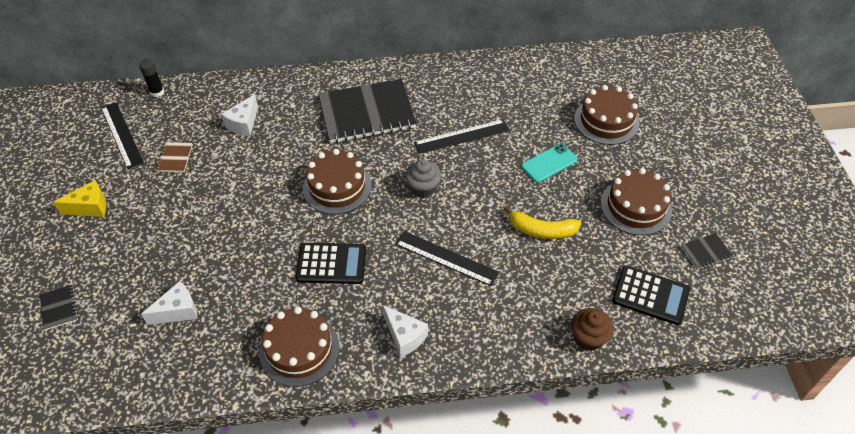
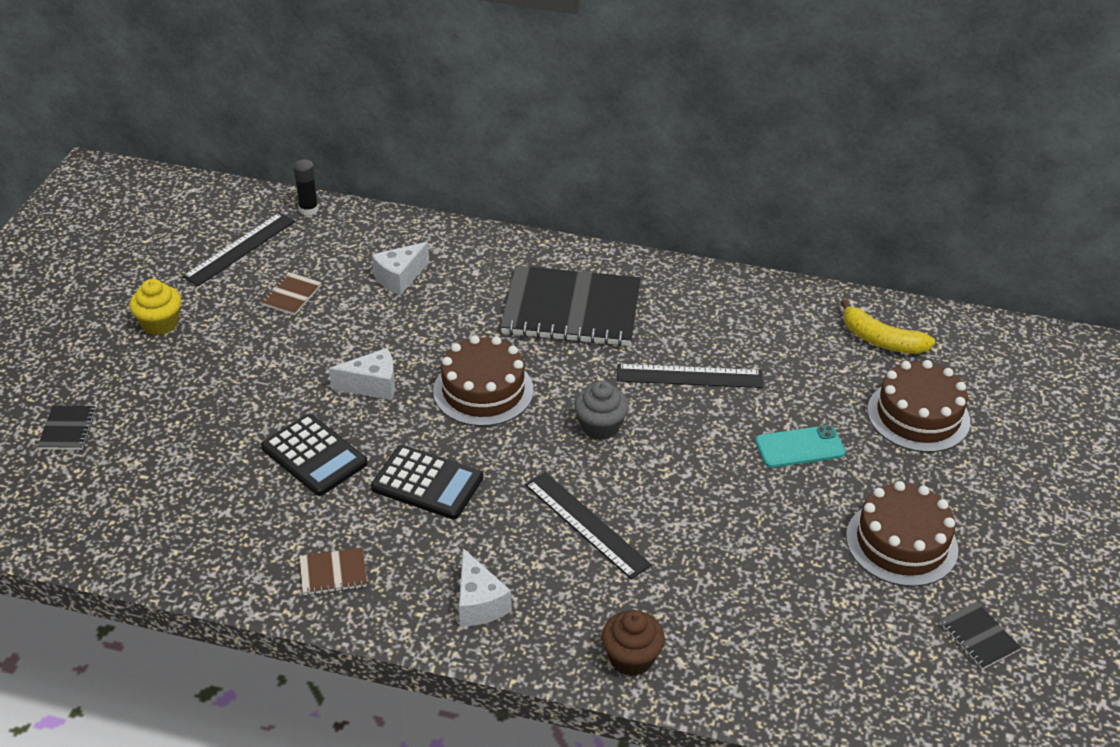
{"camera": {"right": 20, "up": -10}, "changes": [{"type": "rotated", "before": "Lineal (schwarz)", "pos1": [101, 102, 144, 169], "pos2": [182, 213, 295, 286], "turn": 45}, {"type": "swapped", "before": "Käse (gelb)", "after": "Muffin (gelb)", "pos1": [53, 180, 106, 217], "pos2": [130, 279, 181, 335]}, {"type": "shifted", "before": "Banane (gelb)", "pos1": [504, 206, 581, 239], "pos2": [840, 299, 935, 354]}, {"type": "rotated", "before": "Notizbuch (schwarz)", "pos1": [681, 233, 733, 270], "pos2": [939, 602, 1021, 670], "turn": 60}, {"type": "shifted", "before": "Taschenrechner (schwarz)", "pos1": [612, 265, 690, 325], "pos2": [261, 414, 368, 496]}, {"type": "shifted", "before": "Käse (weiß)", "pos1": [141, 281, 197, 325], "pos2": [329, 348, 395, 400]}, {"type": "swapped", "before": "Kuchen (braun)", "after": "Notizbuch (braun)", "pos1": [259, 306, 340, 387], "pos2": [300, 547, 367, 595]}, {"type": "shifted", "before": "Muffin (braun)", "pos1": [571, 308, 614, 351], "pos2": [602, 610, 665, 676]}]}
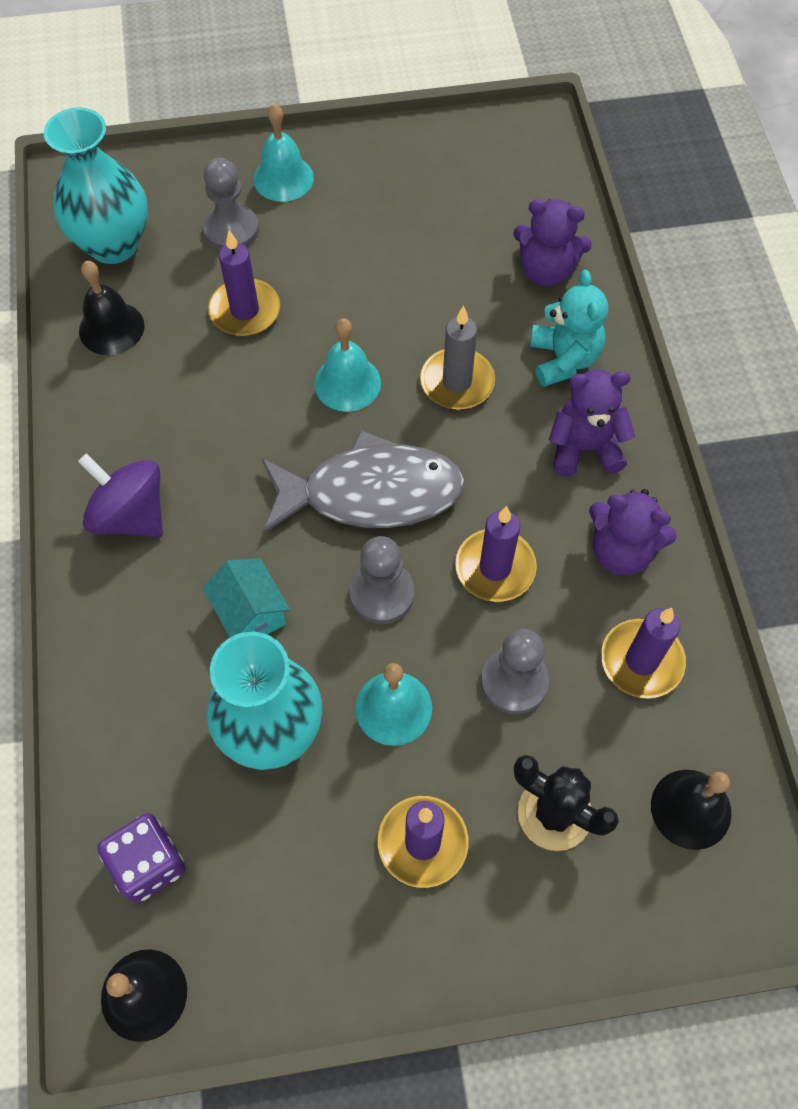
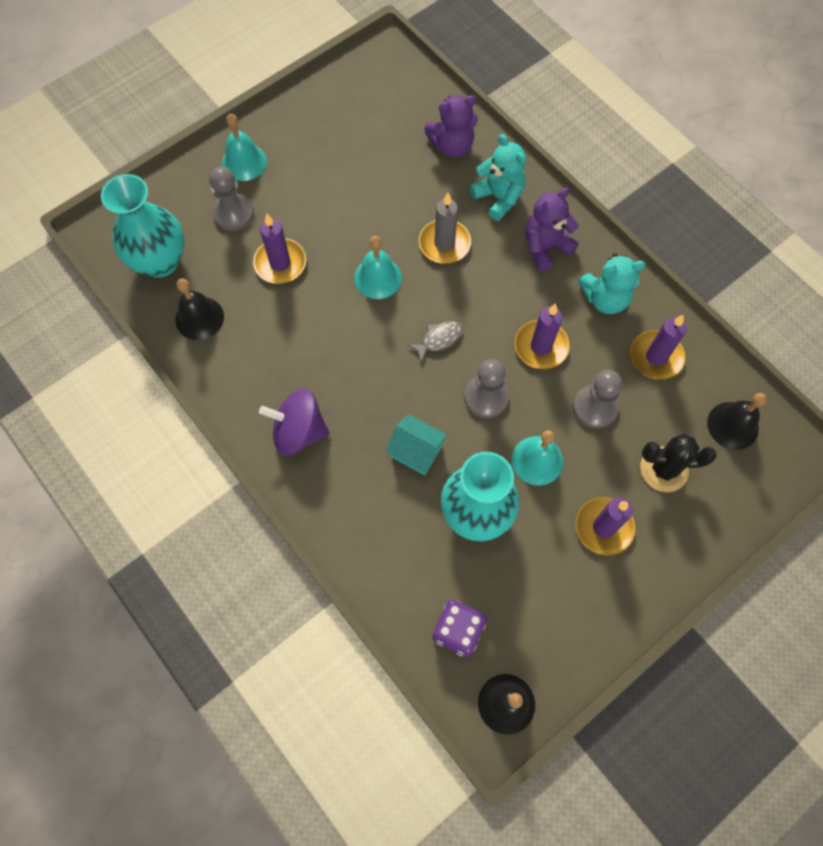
{"camera": {"right": -30, "up": 5}, "changes": [{"type": "scaled", "before": "Fisch (grau)", "pos1": [262, 430, 465, 533], "pos2": [408, 321, 462, 362], "scale": 0.4}, {"type": "repainted", "before": "Teddybär (lila)", "after": "Teddybär (türkis)", "pos1": [589, 489, 677, 575], "pos2": [578, 253, 646, 314]}]}
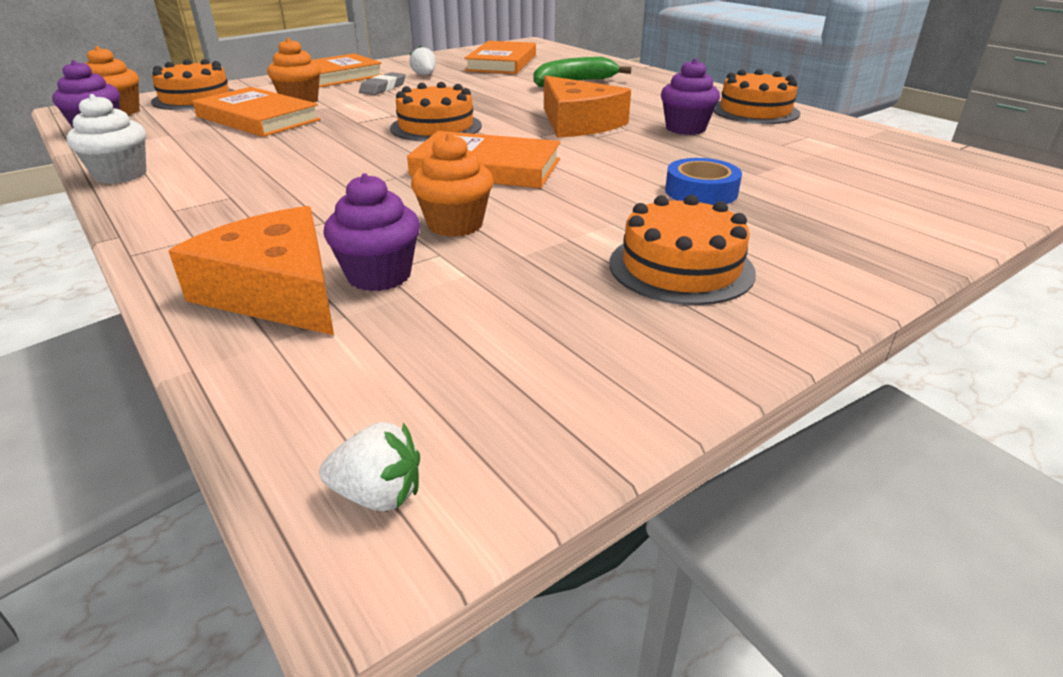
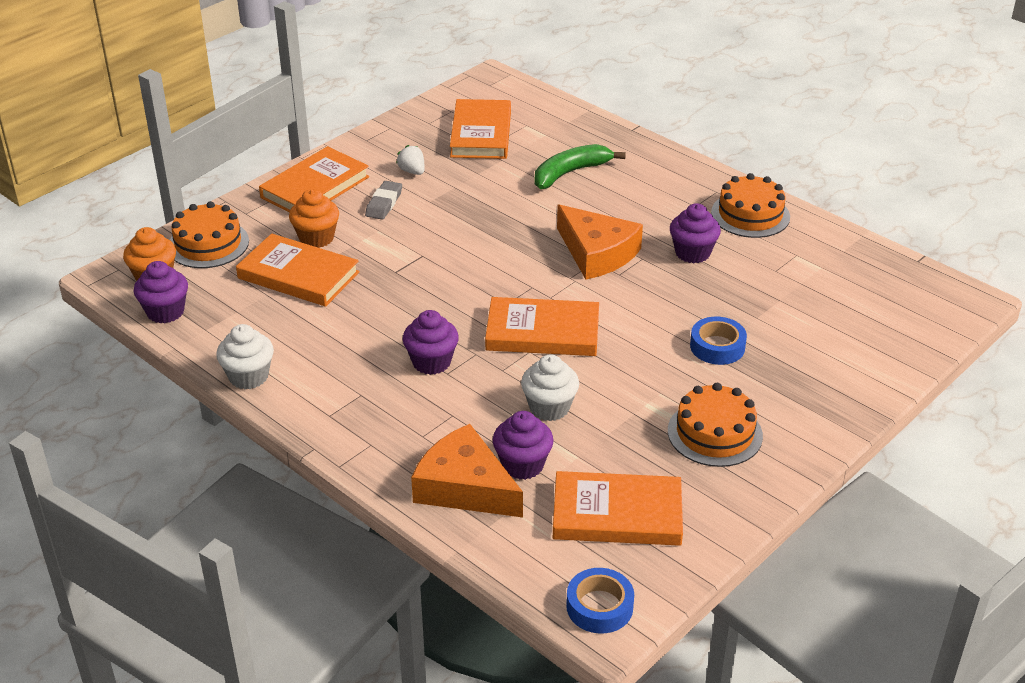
{"camera": {"right": -10, "up": 5}, "changes": [{"type": "gone", "before": "Kuchen (orange)", "pos1": [390, 82, 482, 142]}, {"type": "repainted", "before": "Muffin (orange)", "after": "Muffin (weiß)", "pos1": [411, 133, 493, 237], "pos2": [521, 355, 579, 421]}, {"type": "swapped", "before": "Erdbeere (weiß)", "after": "Klebeband (blau)", "pos1": [319, 422, 420, 511], "pos2": [566, 568, 634, 634]}, {"type": "new", "after": "Muffin (lila)", "pos2": [403, 310, 459, 375]}, {"type": "new", "after": "Buch (orange)", "pos2": [553, 471, 683, 546]}]}
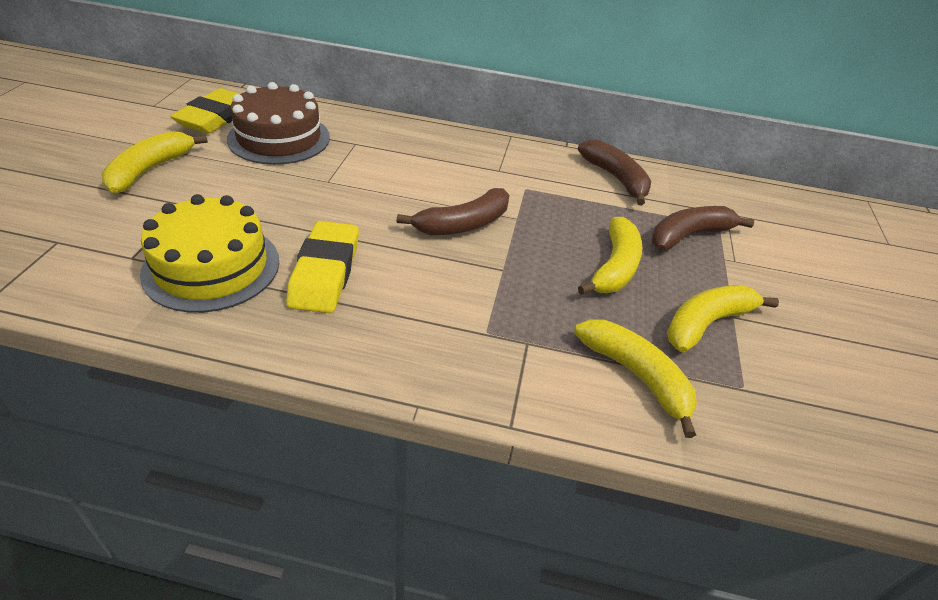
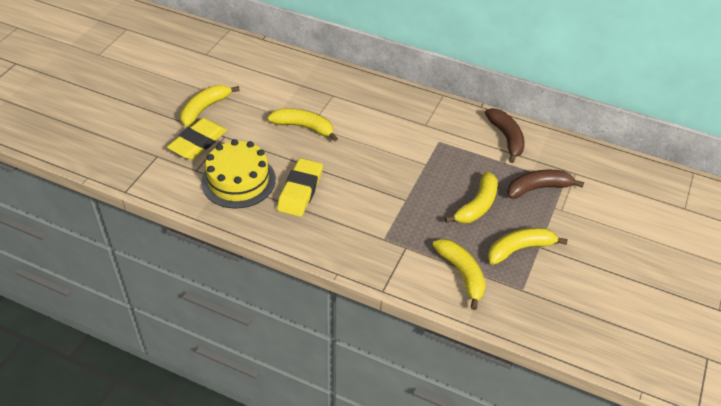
{"camera": {"right": 15, "up": 5}, "changes": [{"type": "gone", "before": "Kuchen (braun)", "pos1": [227, 82, 330, 165]}, {"type": "shifted", "before": "Radiergummi (gelb)", "pos1": [170, 88, 239, 133], "pos2": [167, 118, 227, 160]}, {"type": "gone", "before": "Banane (braun)", "pos1": [396, 188, 509, 235]}, {"type": "new", "after": "Banane (gelb)", "pos2": [267, 108, 338, 142]}]}
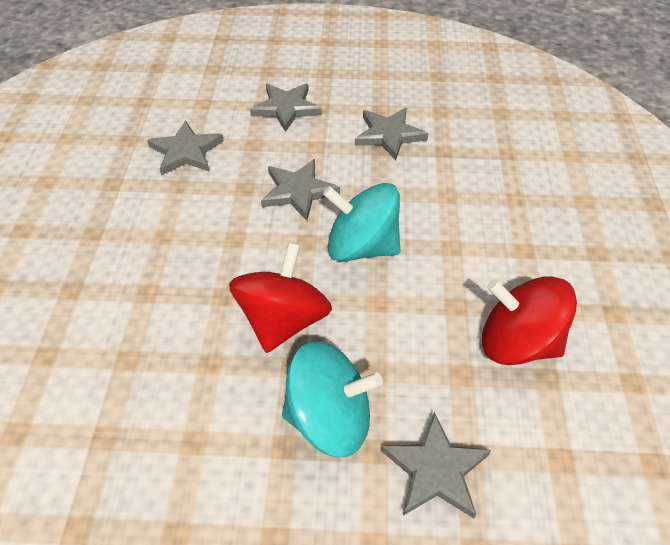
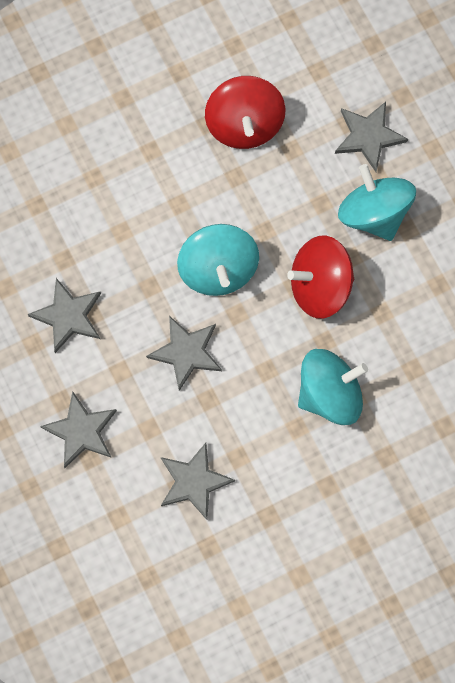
{"camera": {"right": -120, "up": 25}, "changes": [{"type": "new", "after": "Kreisel (türkis)", "pos2": [298, 349, 368, 425]}]}
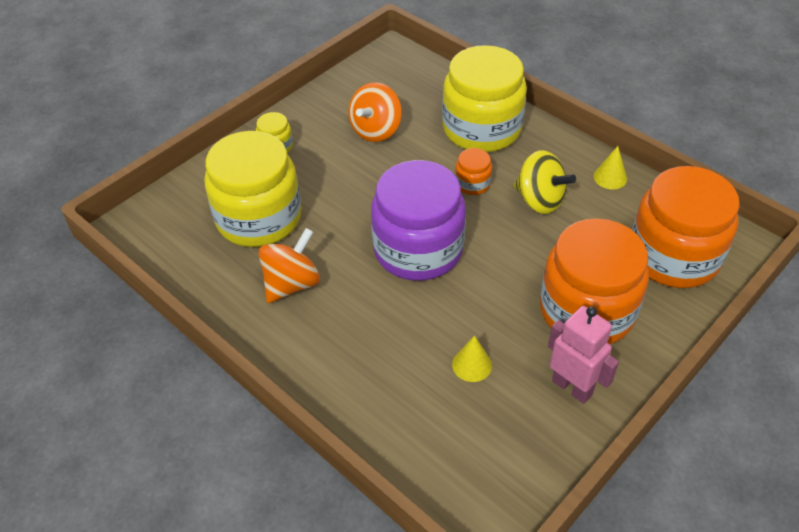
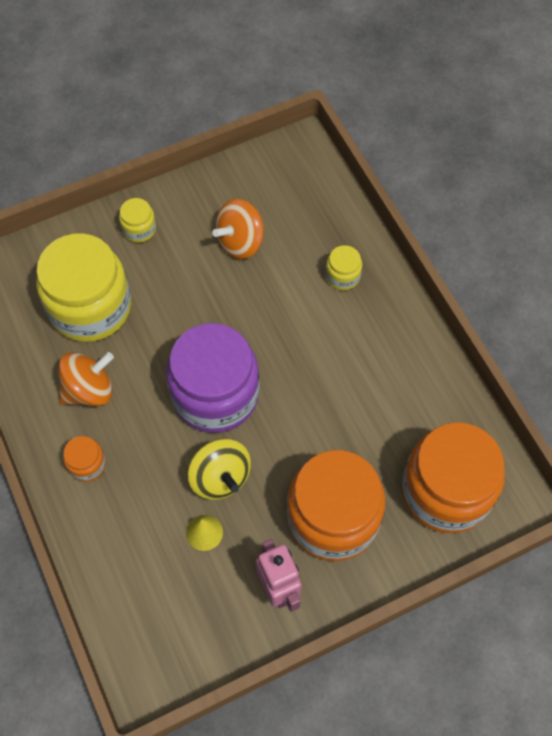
{"camera": {"right": 20, "up": 15}, "changes": [{"type": "scaled", "before": "Einmachglas (gelb)", "pos1": [442, 45, 527, 152], "pos2": [326, 245, 362, 290], "scale": 0.43}, {"type": "gone", "before": "Kegel (gelb)", "pos1": [593, 146, 627, 189]}, {"type": "shifted", "before": "Einmachglas (orange)", "pos1": [455, 148, 492, 195], "pos2": [63, 436, 106, 482]}, {"type": "shifted", "before": "Kreisel (gelb)", "pos1": [513, 150, 576, 214], "pos2": [188, 439, 251, 500]}]}
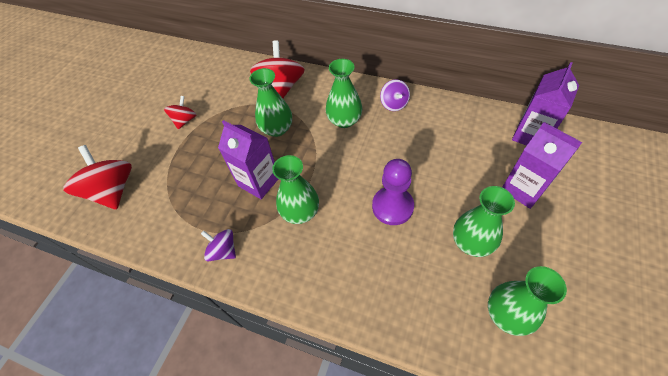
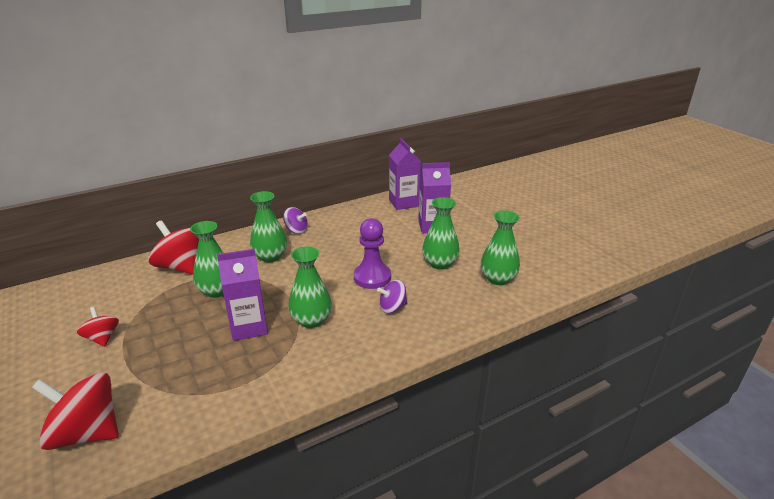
{"camera": {"right": -55, "up": -25}, "changes": [{"type": "shifted", "before": "Kreisel (lila)", "pos1": [201, 229, 236, 261], "pos2": [377, 280, 407, 313]}]}
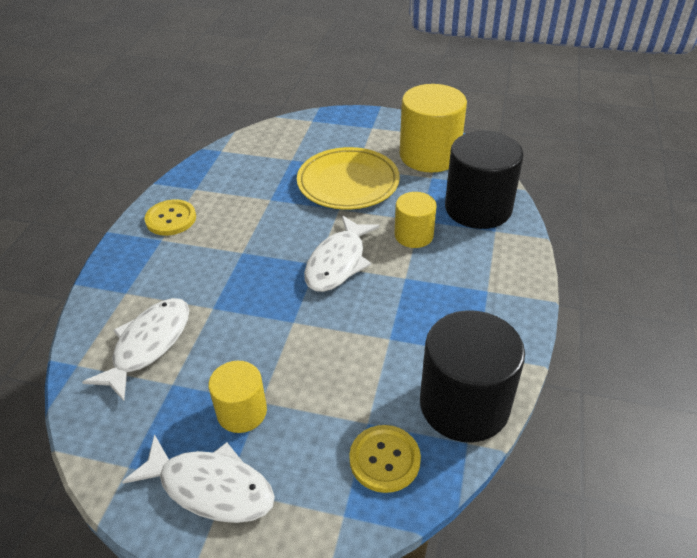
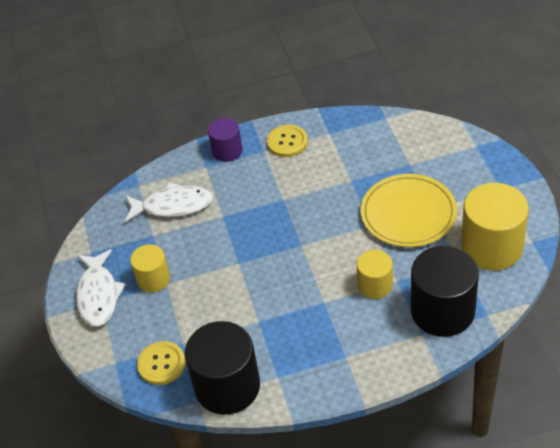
{"camera": {"right": 65, "up": 5}, "changes": [{"type": "gone", "before": "Fisch (weiß)", "pos1": [304, 215, 380, 292]}, {"type": "new", "after": "Vollzylinder (lila)", "pos2": [208, 118, 243, 162]}]}
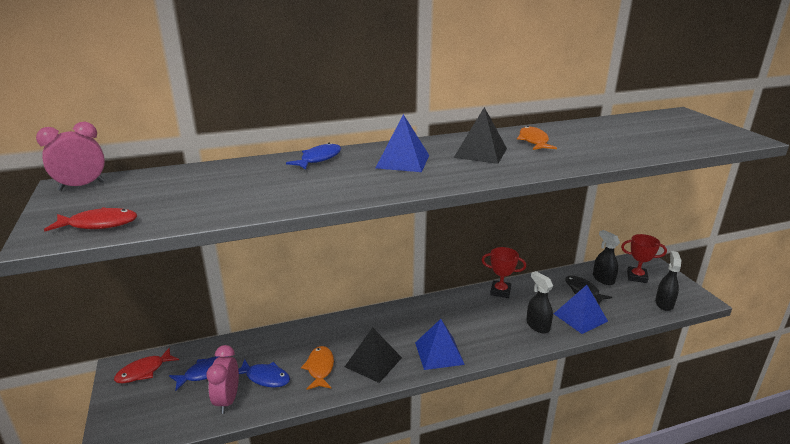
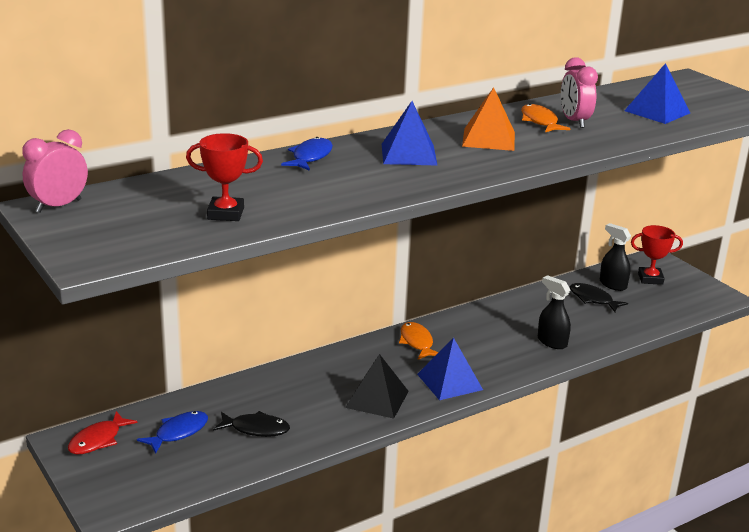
{"camera": {"right": -15, "up": 0}, "changes": [{"type": "repainted", "before": "Pyramide (schwarz)", "after": "Pyramide (orange)", "pos1": [454, 107, 507, 164], "pos2": [462, 87, 515, 151]}, {"type": "gone", "before": "Fisch (rot)", "pos1": [44, 207, 137, 232]}, {"type": "shifted", "before": "Pokal (rot)", "pos1": [482, 247, 526, 298], "pos2": [186, 133, 263, 221]}, {"type": "gone", "before": "Sprühflasche (schwarz)", "pos1": [655, 251, 681, 311]}, {"type": "shifted", "before": "Pyramide (blau)", "pos1": [554, 285, 608, 334], "pos2": [624, 63, 690, 124]}, {"type": "shifted", "before": "Wecker (rosa)", "pos1": [206, 345, 239, 414], "pos2": [561, 57, 598, 128]}, {"type": "shifted", "before": "Fisch (orange)", "pos1": [301, 346, 334, 390], "pos2": [399, 322, 439, 360]}, {"type": "repainted", "before": "Fisch (blau)", "after": "Fisch (schwarz)", "pos1": [238, 359, 290, 388], "pos2": [213, 411, 290, 437]}]}
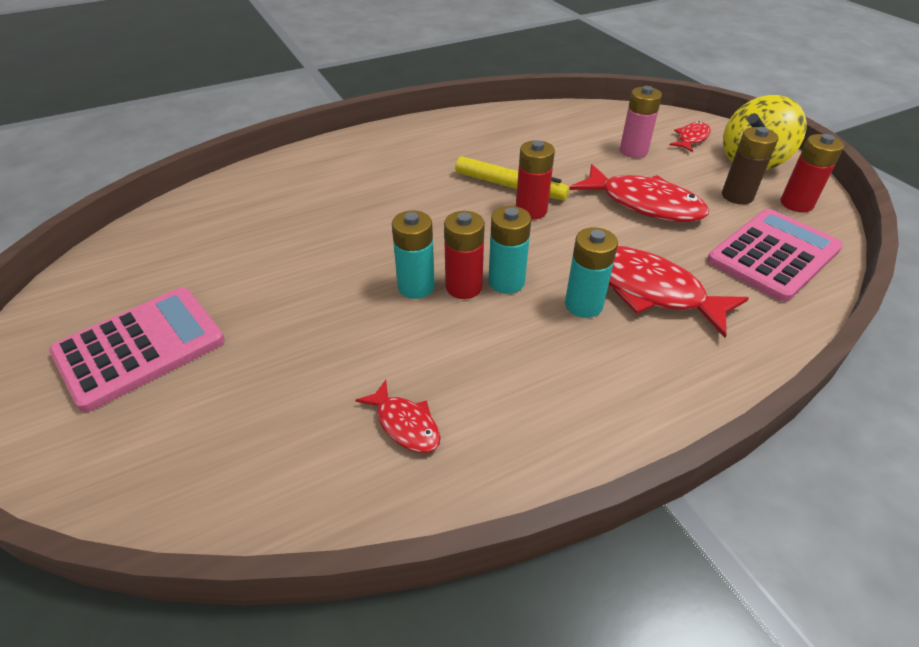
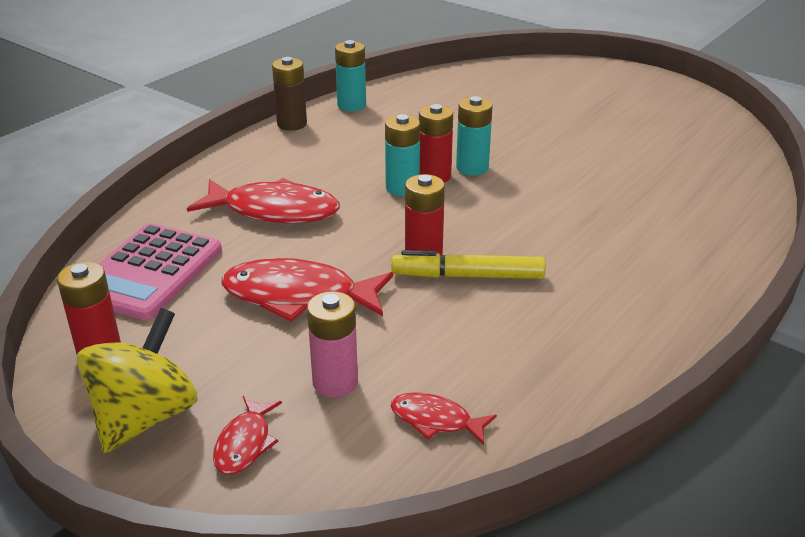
{"camera": {"right": 155, "up": -10}, "changes": [{"type": "shifted", "before": "Batterie (braun)", "pos1": [722, 127, 779, 204], "pos2": [272, 57, 307, 131]}, {"type": "shifted", "before": "Batterie (türkis)", "pos1": [565, 227, 618, 318], "pos2": [335, 40, 366, 111]}, {"type": "gone", "before": "Taschenrechner (rosa)", "pos1": [49, 288, 225, 412]}, {"type": "shifted", "before": "Fisch (rot)", "pos1": [355, 380, 441, 453], "pos2": [390, 392, 497, 445]}]}
